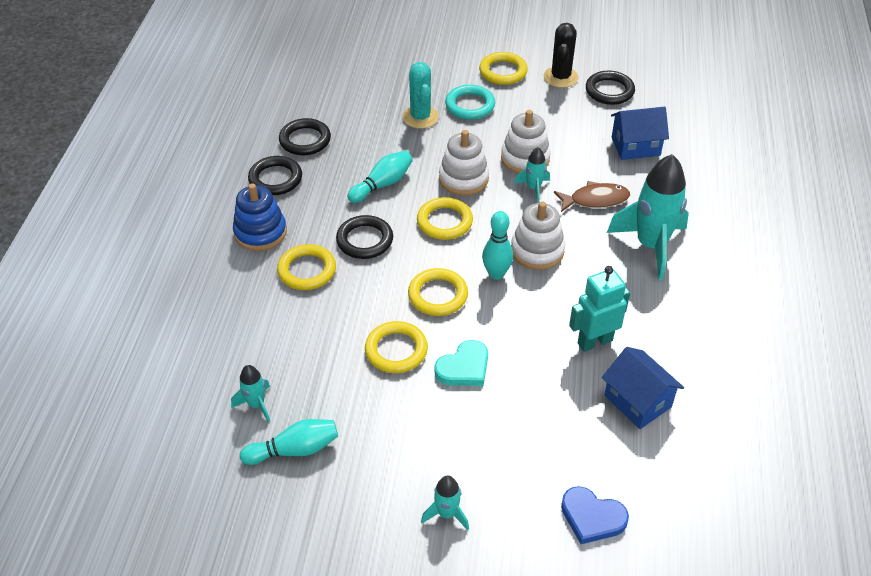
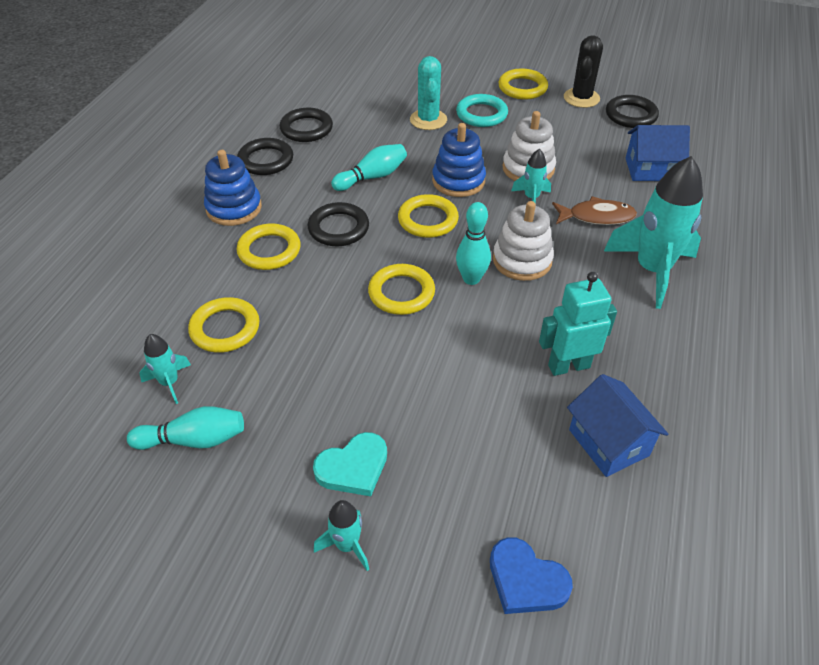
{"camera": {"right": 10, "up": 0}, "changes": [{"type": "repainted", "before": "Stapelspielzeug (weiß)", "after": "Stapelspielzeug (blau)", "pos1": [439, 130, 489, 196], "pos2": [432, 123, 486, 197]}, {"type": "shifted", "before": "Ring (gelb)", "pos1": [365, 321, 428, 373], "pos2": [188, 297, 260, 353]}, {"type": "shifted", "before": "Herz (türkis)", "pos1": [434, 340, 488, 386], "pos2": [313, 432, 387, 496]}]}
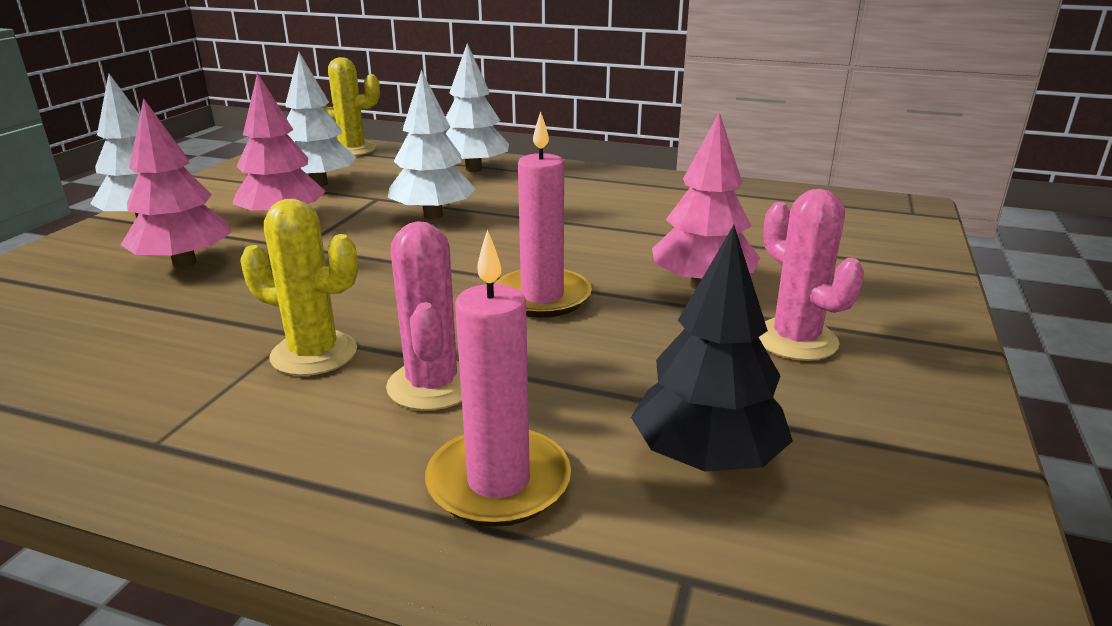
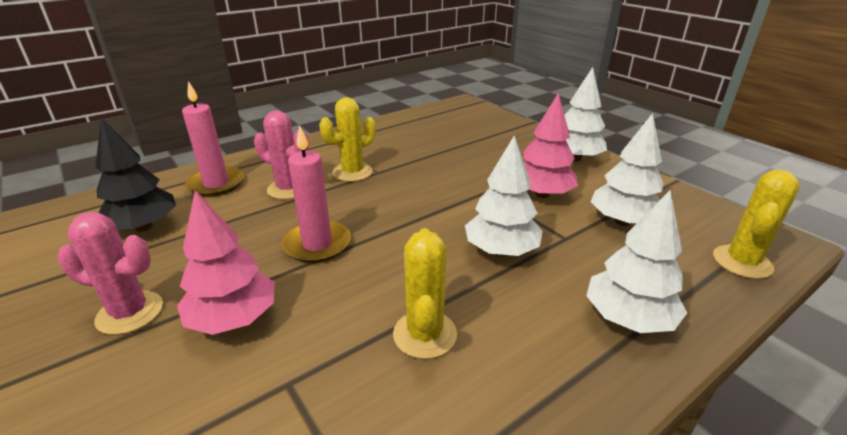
{"camera": {"right": 125, "up": 5}, "changes": [{"type": "gone", "before": "Baum (rosa)", "pos1": [120, 98, 231, 268]}, {"type": "new", "after": "Kaktus (gelb)", "pos2": [393, 228, 457, 359]}]}
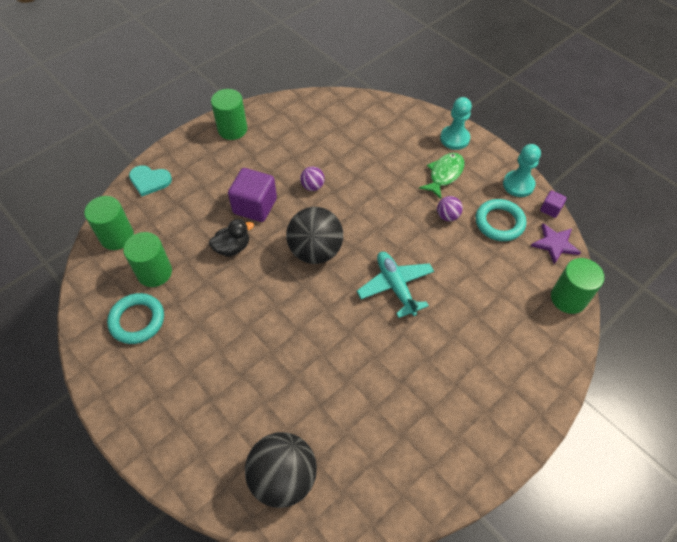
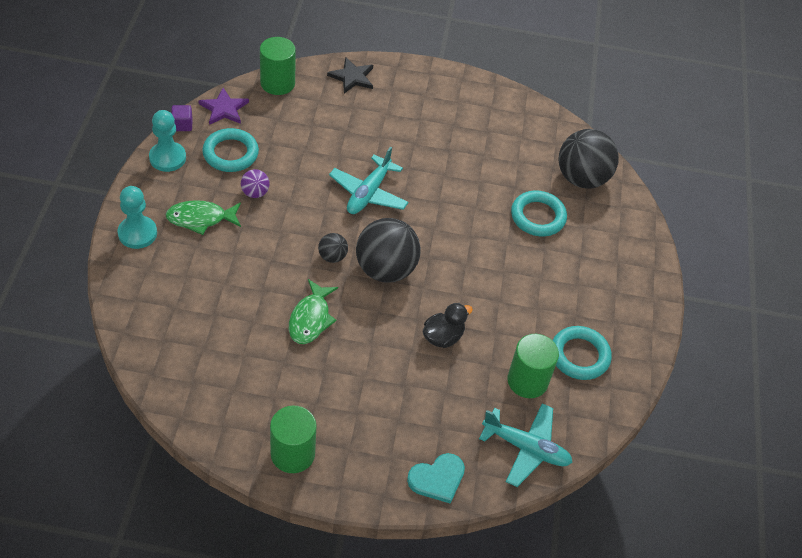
{"camera": {"right": -135, "up": -5}, "changes": [{"type": "rotated", "before": "Herz (türkis)", "pos1": [129, 165, 172, 196], "pos2": [407, 453, 465, 504], "turn": 90}, {"type": "swapped", "before": "Ball (lila)", "after": "Fisch (grün)", "pos1": [300, 166, 325, 191], "pos2": [289, 279, 338, 344]}, {"type": "gone", "before": "Kubus (lila)", "pos1": [228, 168, 277, 222]}, {"type": "swapped", "before": "Vollzylinder (grün)", "after": "Flugzeug (türkis)", "pos1": [84, 196, 134, 250], "pos2": [479, 403, 573, 487]}, {"type": "rotated", "before": "Ente (schwarz)", "pos1": [209, 219, 254, 257], "pos2": [423, 303, 473, 348], "turn": 120}, {"type": "new", "after": "Stern (schwarz)", "pos2": [327, 57, 373, 94]}, {"type": "new", "after": "Ring (türkis)", "pos2": [511, 191, 567, 236]}, {"type": "new", "after": "Ball (schwarz)", "pos2": [318, 233, 348, 263]}]}
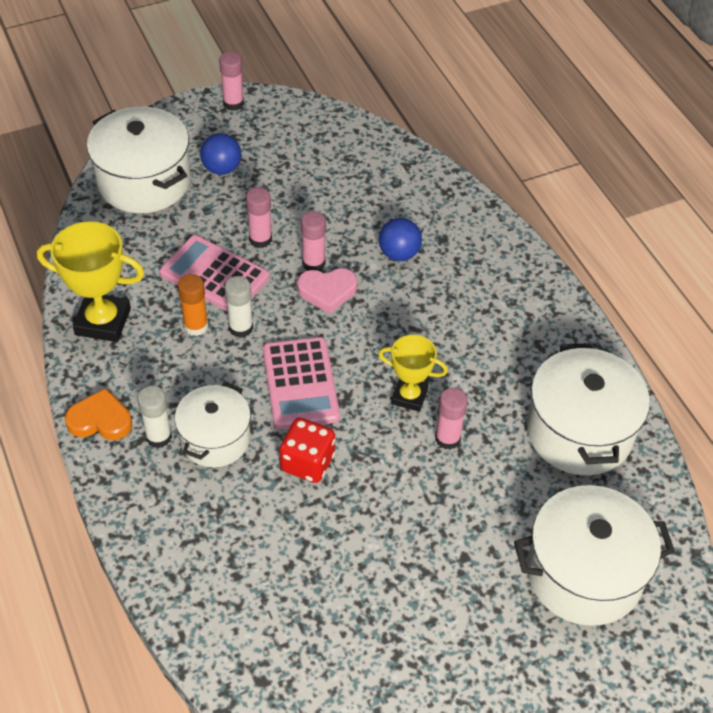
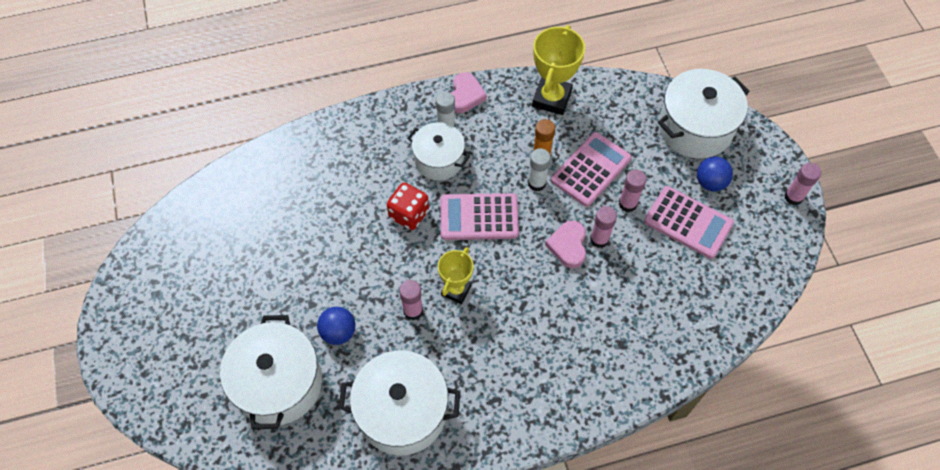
{"camera": {"right": 100, "up": 10}, "changes": [{"type": "shifted", "before": "Ball (blau)", "pos1": [379, 218, 422, 261], "pos2": [317, 307, 356, 345]}, {"type": "repainted", "before": "Herz (orange)", "after": "Herz (rosa)", "pos1": [65, 388, 132, 440], "pos2": [451, 72, 487, 113]}, {"type": "new", "after": "Taschenrechner (rosa)", "pos2": [644, 186, 734, 259]}]}
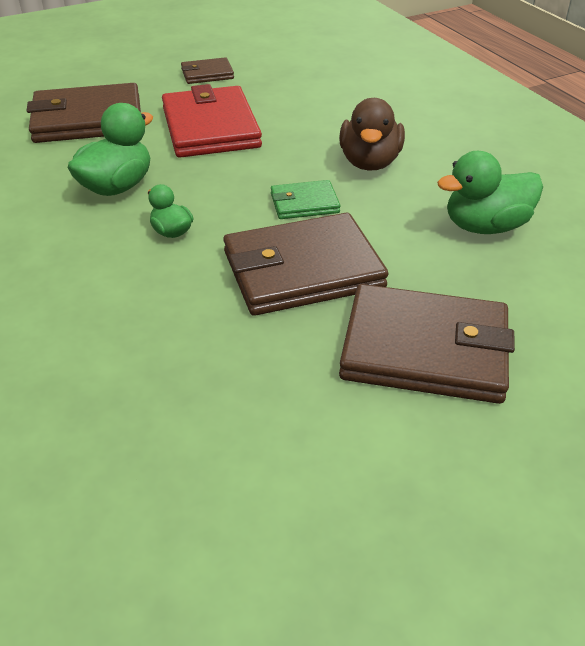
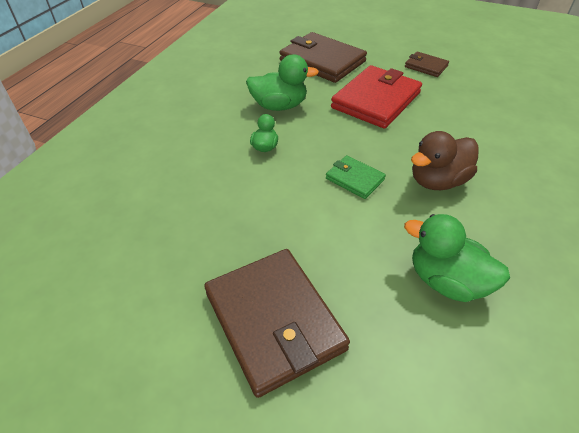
{"camera": {"right": 50, "up": 5}, "changes": [{"type": "gone", "before": "Geldbörse (braun)", "pos1": [223, 213, 388, 316]}]}
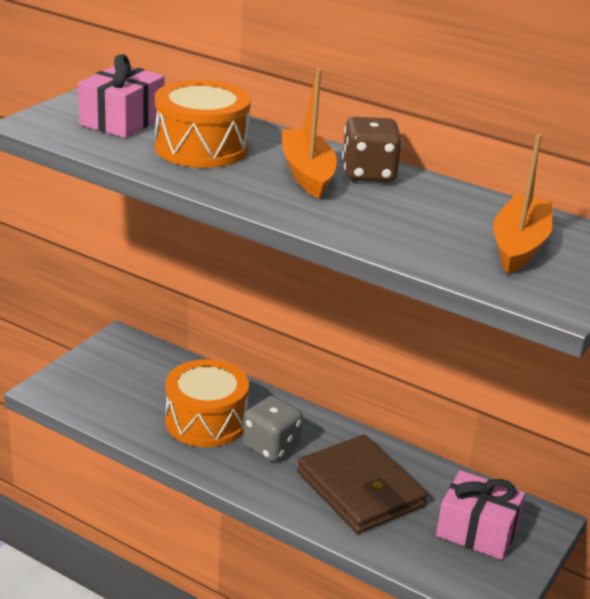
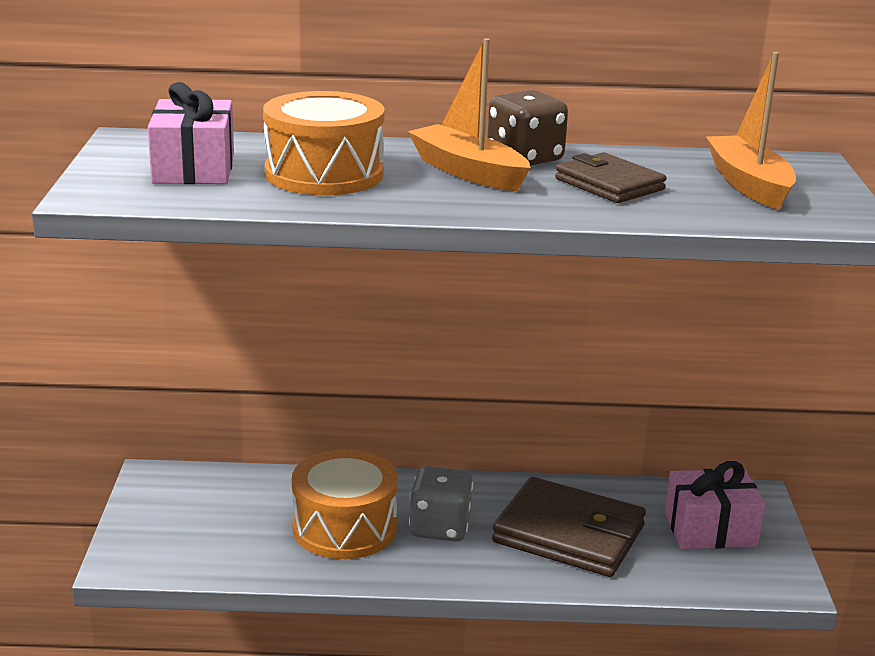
{"camera": {"right": -30, "up": -5}, "changes": [{"type": "new", "after": "Geldbörse (braun)", "pos2": [555, 152, 667, 203]}]}
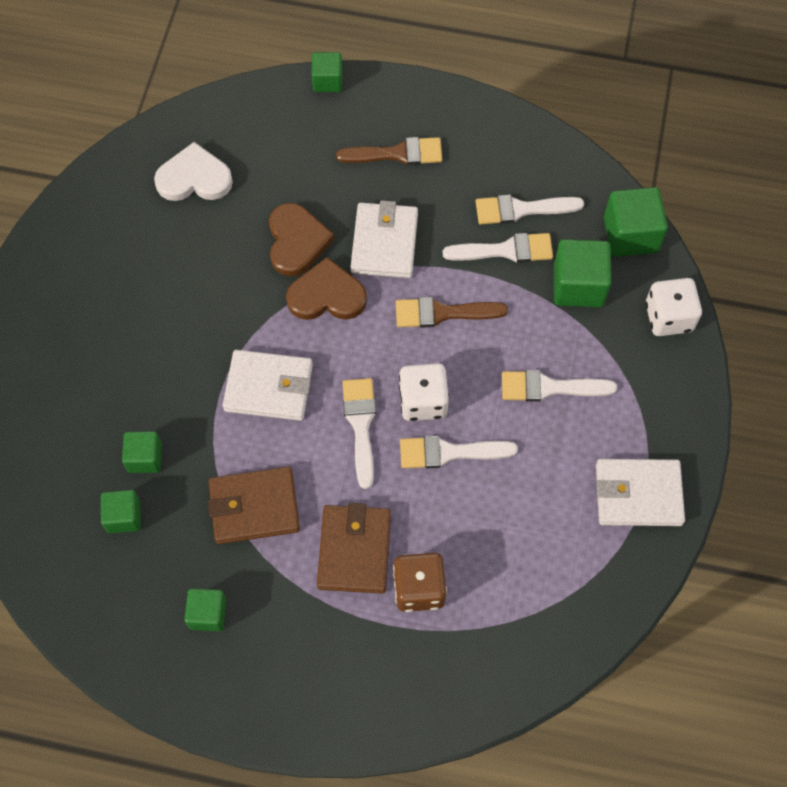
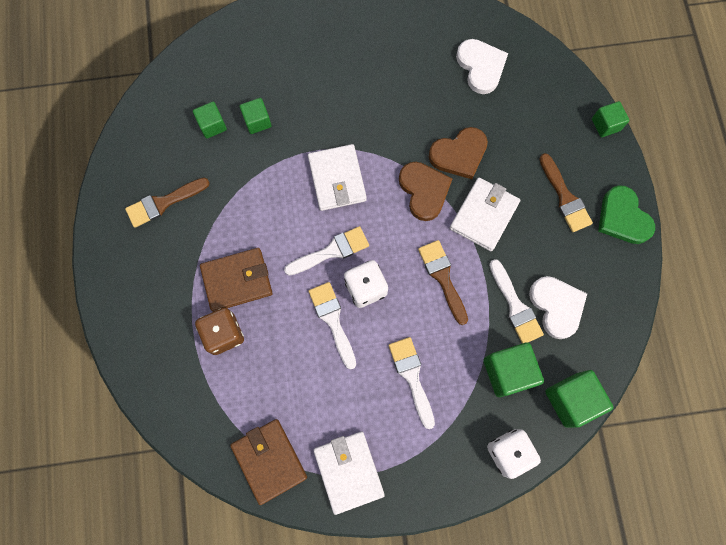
{"camera": {"right": 70, "up": 10}, "changes": [{"type": "swapped", "before": "Pinsel (weiß)", "after": "Herz (weiß)", "pos1": [476, 195, 584, 225], "pos2": [529, 276, 587, 339]}, {"type": "rotated", "before": "Geldbörse (weiß)", "pos1": [350, 200, 418, 278], "pos2": [450, 178, 520, 251], "turn": -45}, {"type": "shifted", "before": "Geldbörse (braun)", "pos1": [208, 467, 300, 544], "pos2": [230, 419, 307, 505]}, {"type": "swapped", "before": "Kubus (grün)", "after": "Pinsel (braun)", "pos1": [184, 588, 227, 631], "pos2": [125, 178, 210, 228]}, {"type": "new", "after": "Herz (grün)", "pos2": [598, 185, 655, 244]}]}
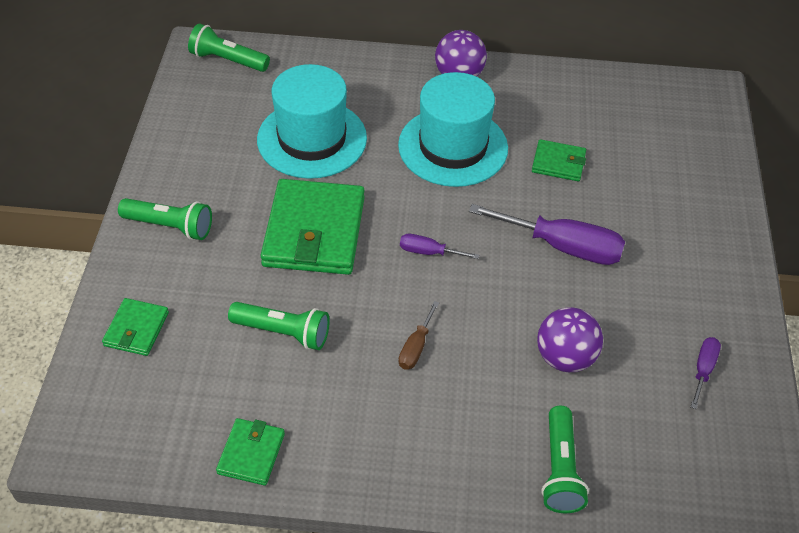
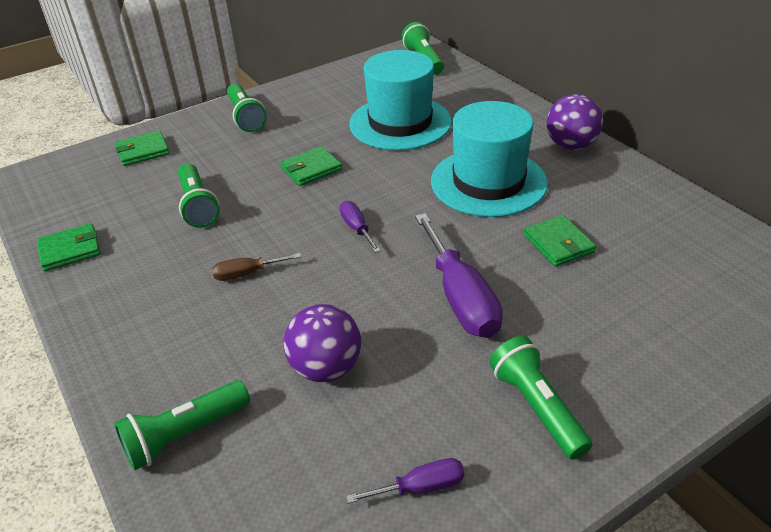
{"camera": {"right": 55, "up": -10}, "changes": [{"type": "scaled", "before": "Geldbörse (grün)", "pos1": [260, 179, 365, 275], "pos2": [280, 146, 342, 186], "scale": 0.49}, {"type": "new", "after": "Taschenlampe (grün)", "pos2": [489, 336, 592, 460]}]}
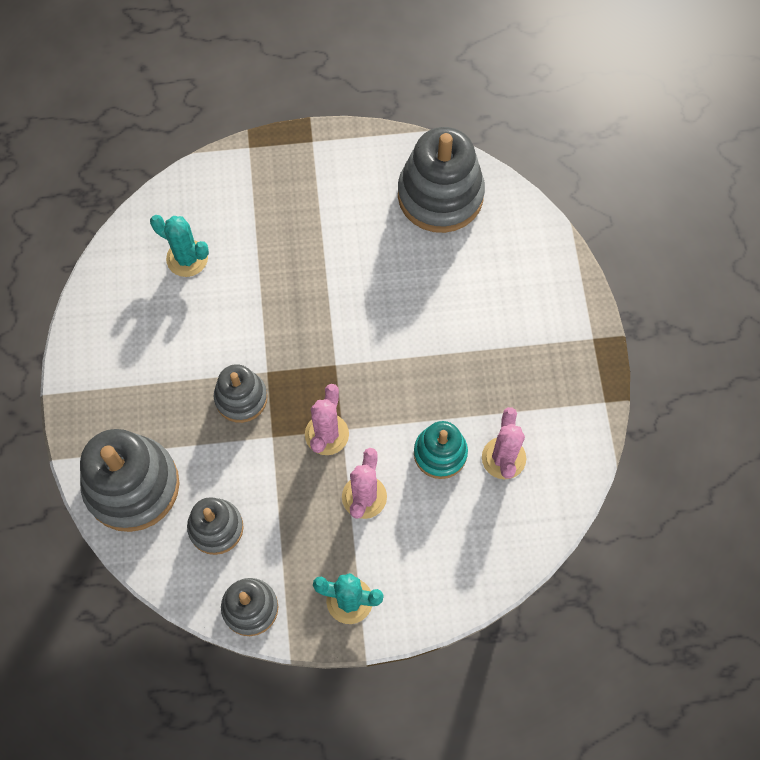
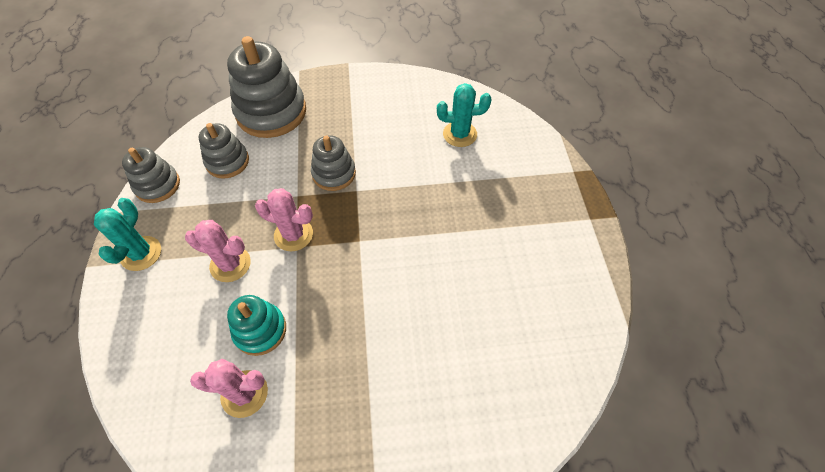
{"camera": {"right": 90, "up": -10}, "changes": [{"type": "gone", "before": "Stapelspielzeug (grau)", "pos1": [398, 127, 485, 233]}, {"type": "rotated", "before": "Kaktus (türkis)", "pos1": [150, 215, 209, 277], "pos2": [437, 83, 492, 147], "turn": 60}]}
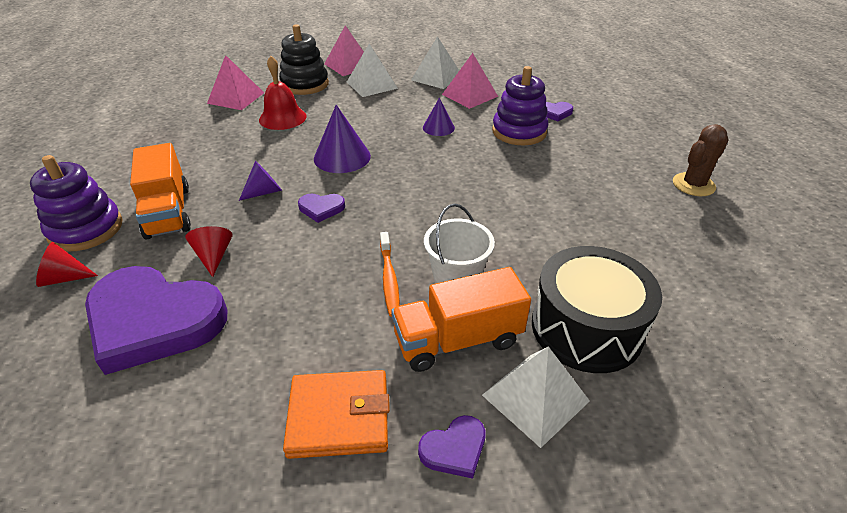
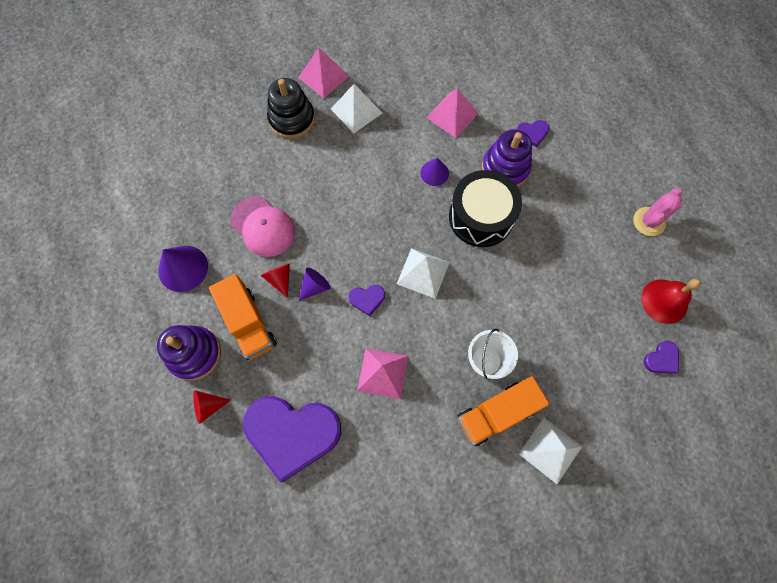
{"camera": {"right": -10, "up": 30}, "changes": [{"type": "shifted", "before": "Pyramide (weiß)", "pos1": [411, 36, 459, 89], "pos2": [397, 248, 450, 299]}, {"type": "shifted", "before": "Pyramide (rosa)", "pos1": [207, 55, 264, 110], "pos2": [357, 348, 408, 399]}, {"type": "shifted", "before": "Glocke (rot)", "pos1": [259, 56, 307, 130], "pos2": [641, 279, 701, 324]}, {"type": "shifted", "before": "Kegel (lila)", "pos1": [314, 105, 371, 173], "pos2": [158, 246, 208, 292]}, {"type": "repainted", "before": "Kaktus (braun)", "after": "Kaktus (rosa)", "pos1": [673, 124, 728, 196], "pos2": [633, 188, 682, 236]}, {"type": "shifted", "before": "Kegel (rot)", "pos1": [185, 226, 233, 277], "pos2": [261, 263, 290, 298]}, {"type": "gone", "before": "Zahnbürste (orange)", "pos1": [380, 232, 400, 317]}, {"type": "shifted", "before": "Trommel (schwarz)", "pos1": [532, 246, 662, 373], "pos2": [449, 170, 522, 247]}, {"type": "gone", "before": "Geldbörse (orange)", "pos1": [283, 370, 390, 459]}, {"type": "shifted", "before": "Herz (lila)", "pos1": [418, 415, 485, 479], "pos2": [644, 341, 679, 374]}, {"type": "new", "after": "Kappe (rosa)", "pos2": [230, 196, 295, 257]}]}
